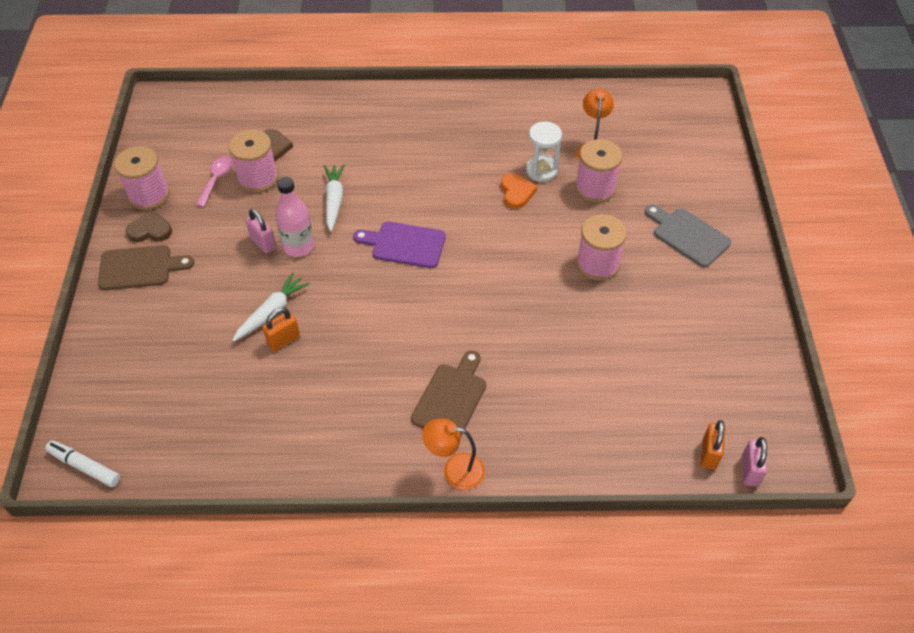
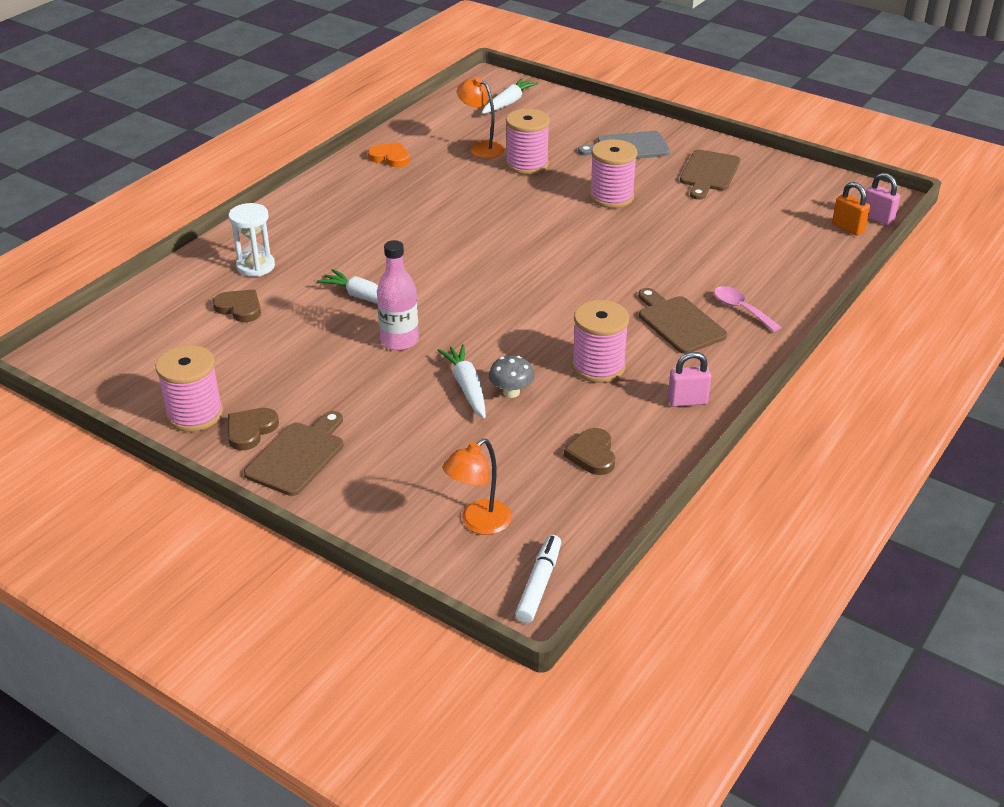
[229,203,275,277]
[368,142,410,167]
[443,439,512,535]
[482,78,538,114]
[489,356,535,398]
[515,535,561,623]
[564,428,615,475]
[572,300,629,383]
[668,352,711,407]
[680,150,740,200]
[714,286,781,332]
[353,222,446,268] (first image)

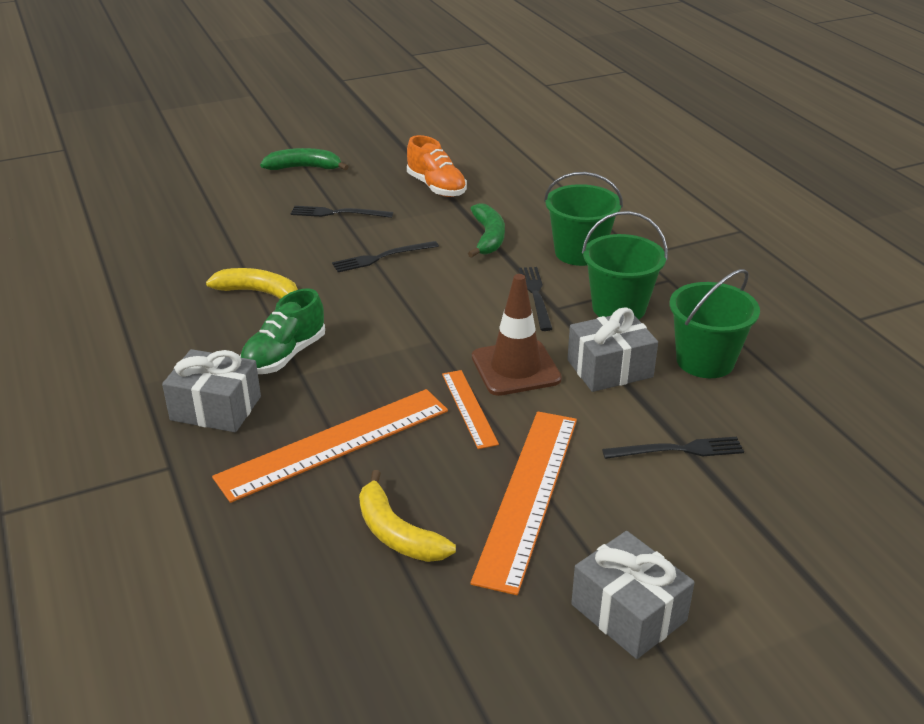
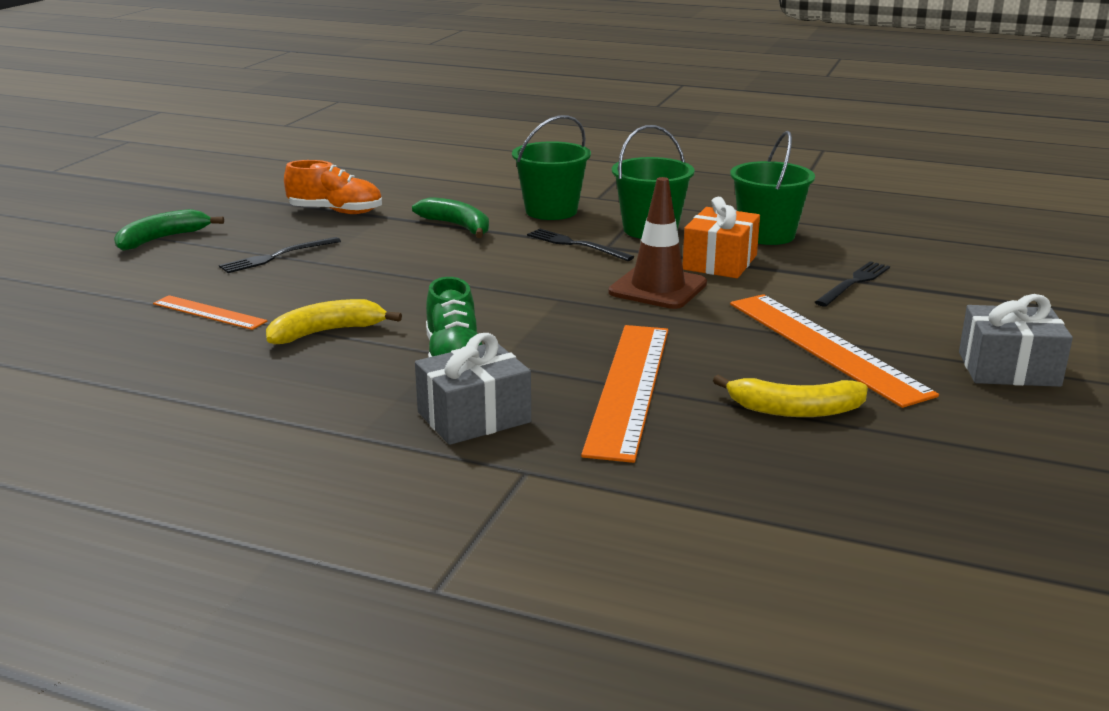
[153,295,268,330]
[682,197,760,278]
[332,241,439,272] (first image)

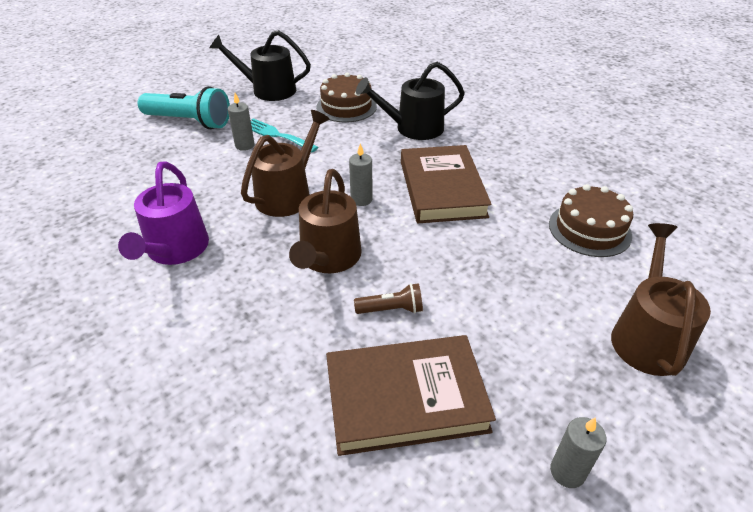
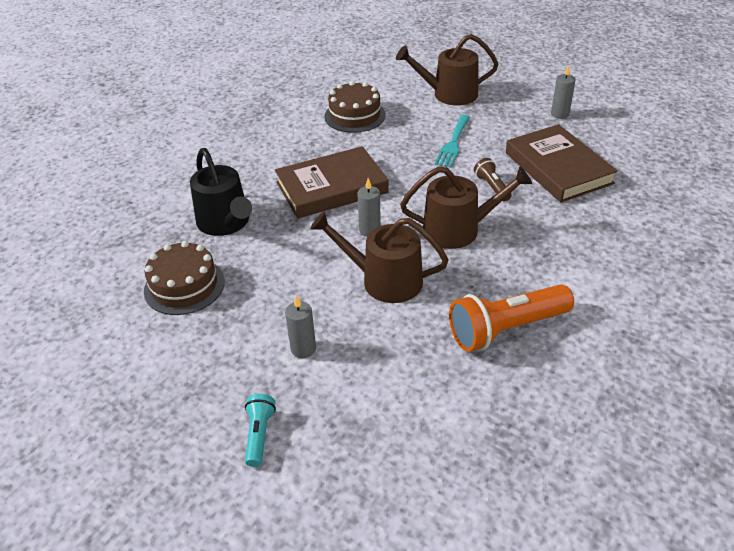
[245,394,276,467]
[434,115,470,168]
[449,284,574,352]
[210,30,311,101] (first image)

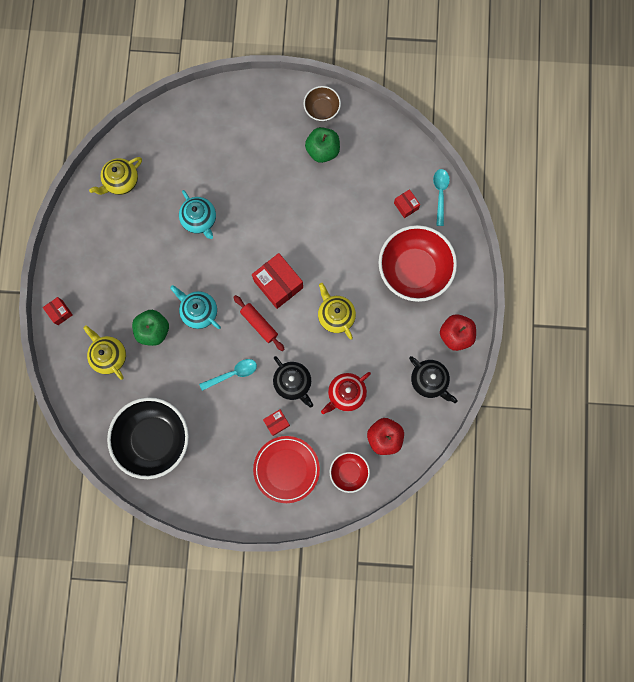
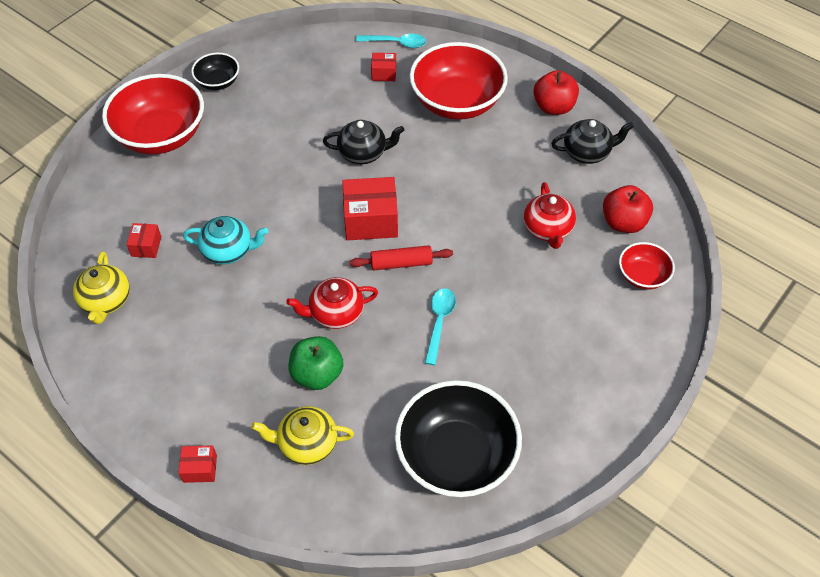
[102,74,204,154]
[127,223,161,258]
[191,53,239,90]
[286,277,378,329]
[323,120,404,164]
[356,34,427,48]
[253,436,320,503] (first image)
[305,127,340,163] (first image)
[318,283,356,340] (first image)

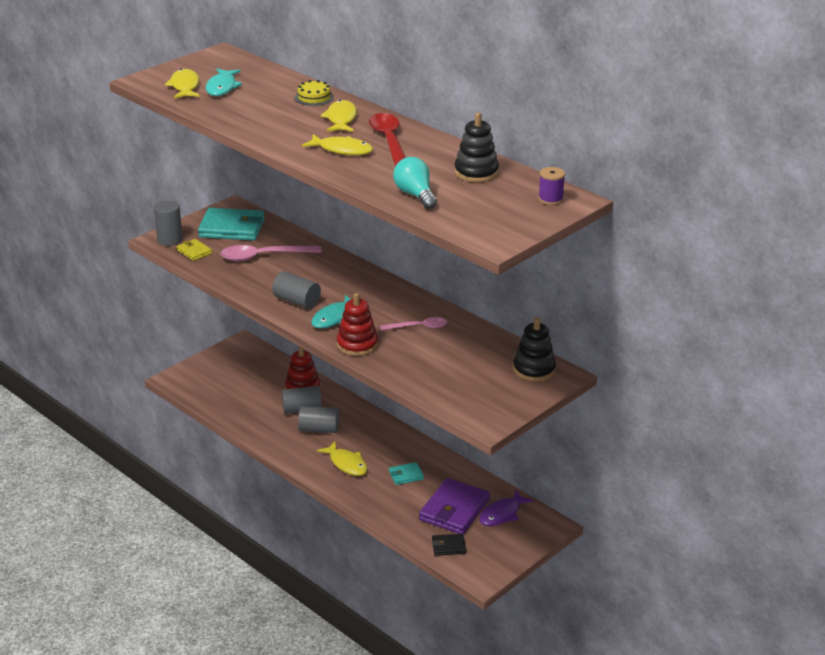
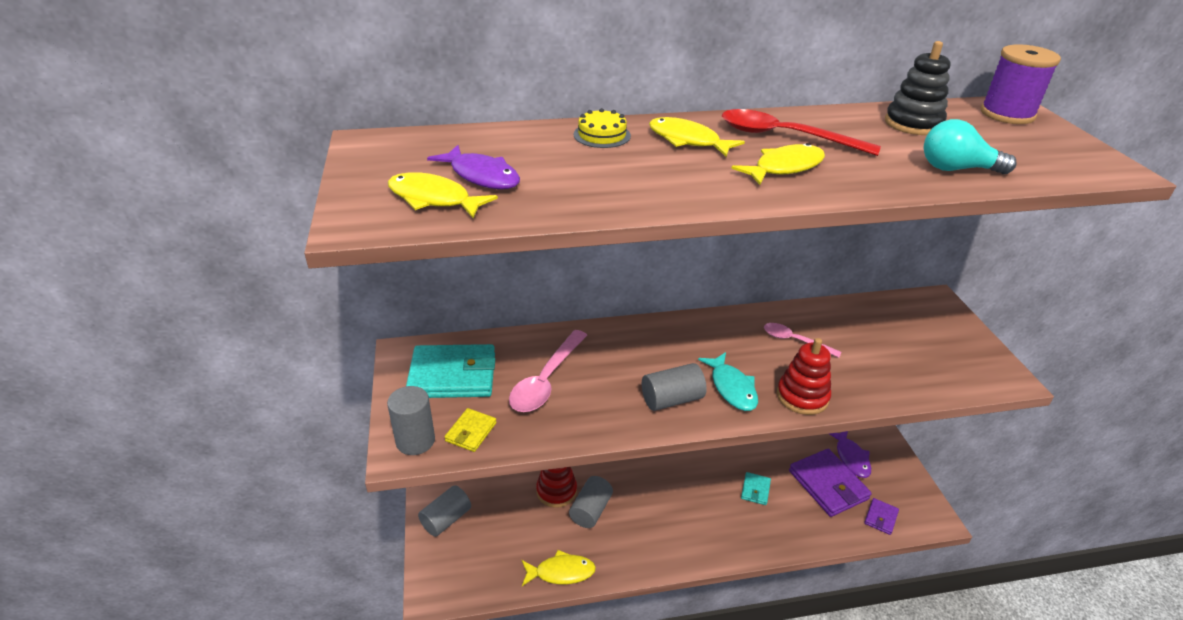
[406,344,495,398]
[418,485,471,537]
[427,145,520,189]
[444,408,497,452]
[521,550,596,586]
[764,323,842,358]
[864,498,899,535]
[981,44,1061,124]
[513,317,556,382] (first image)

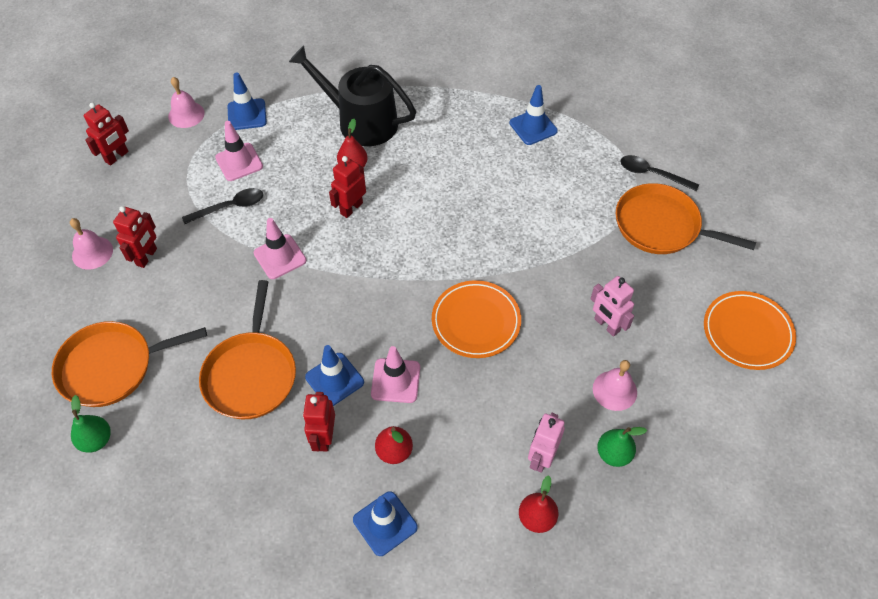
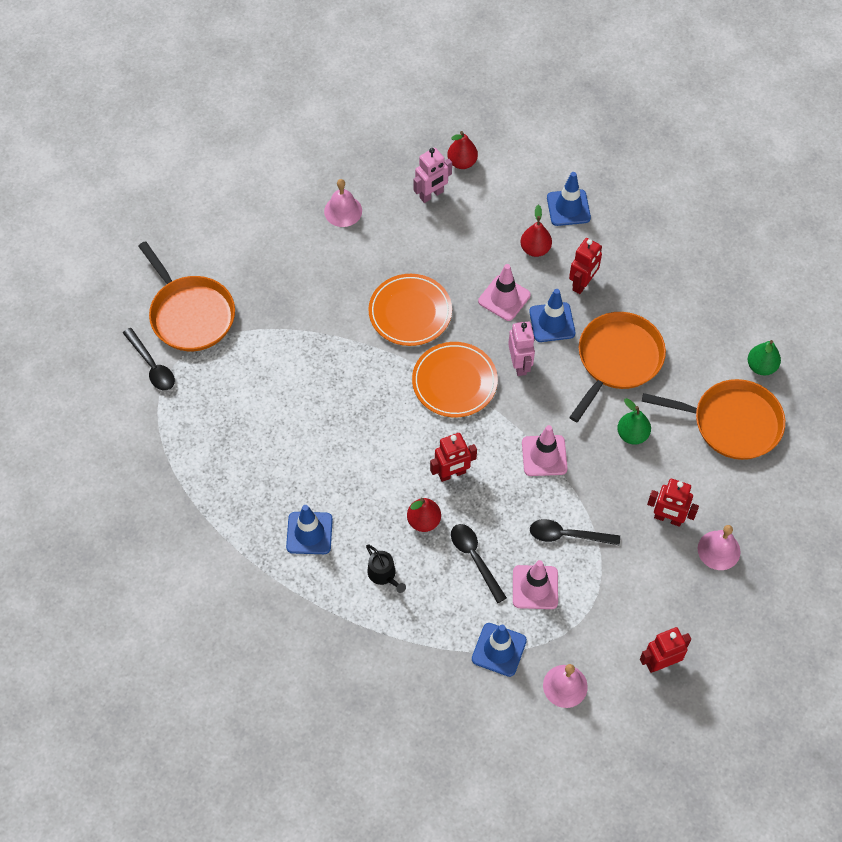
[286,505,333,554]
[366,545,406,593]
[412,342,498,417]
[451,524,507,603]
[508,322,535,376]
[617,398,651,445]
[647,479,699,527]

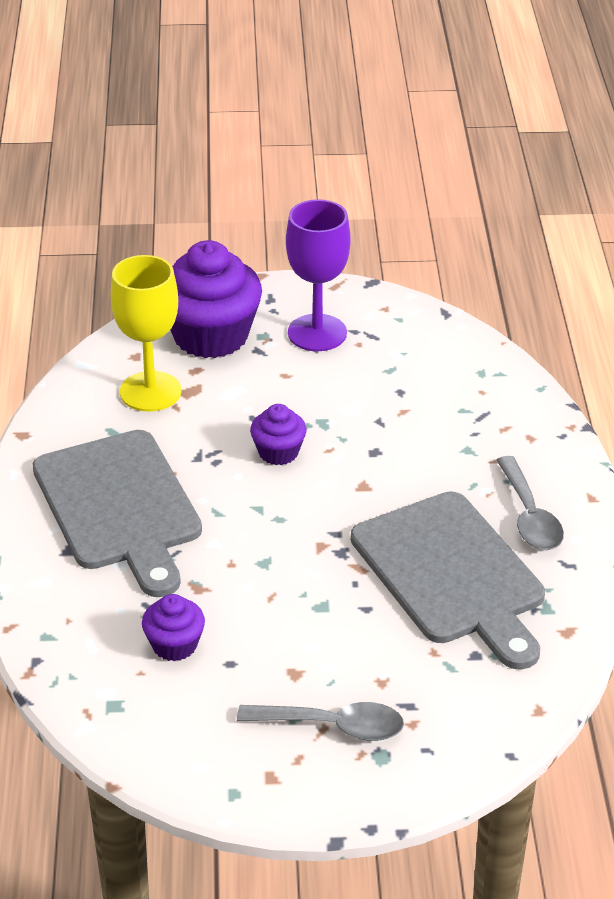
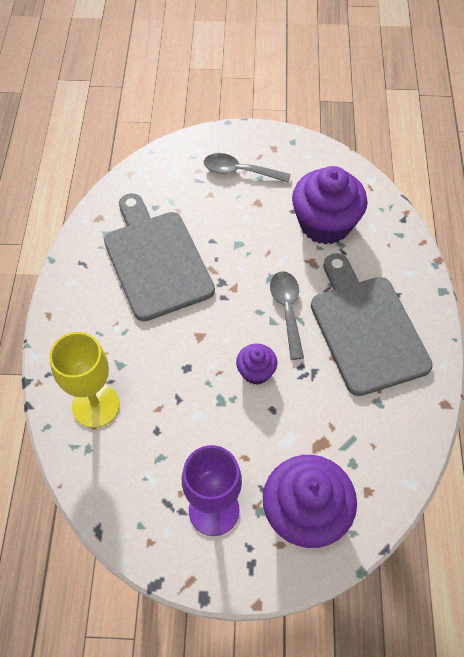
[49,332,120,428]
[270,271,304,360]
[292,166,367,245]

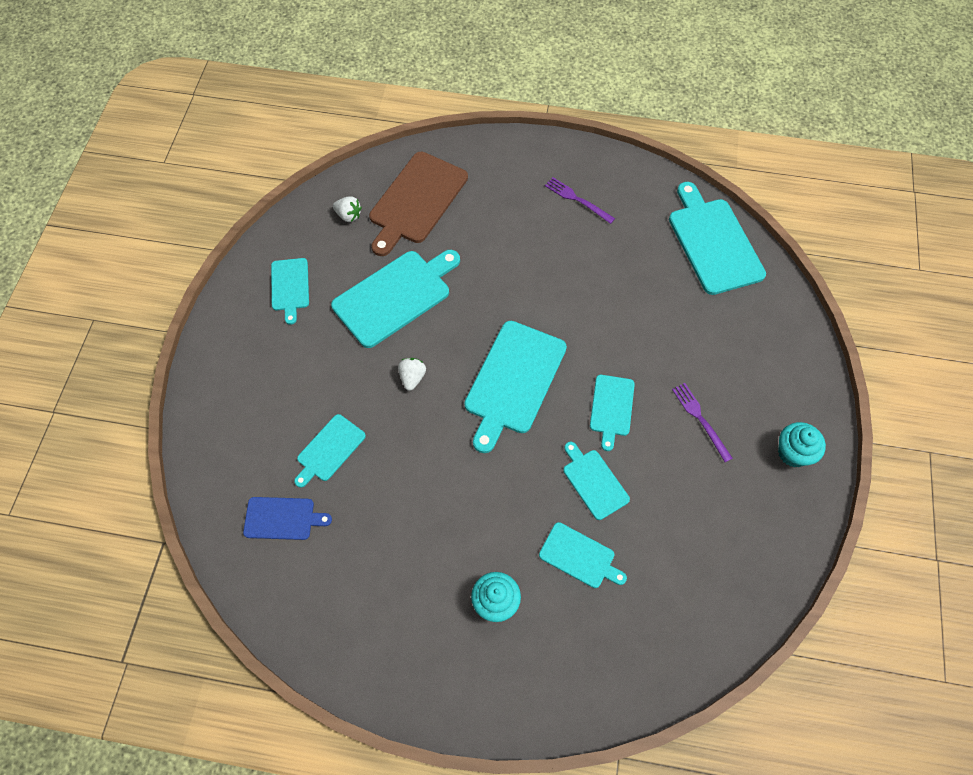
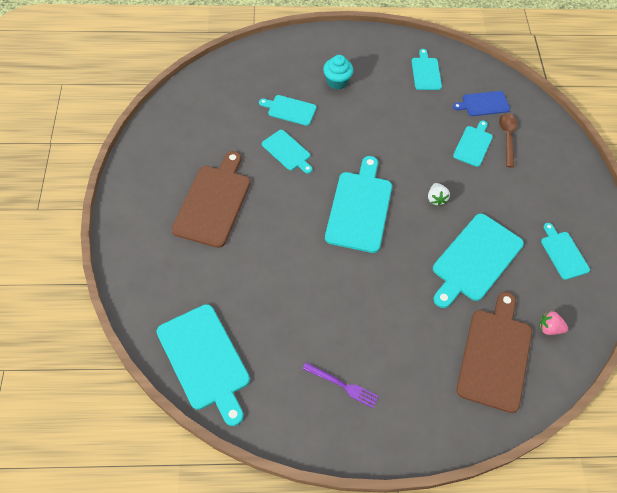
[172,151,250,248]
[412,49,442,90]
[499,113,517,168]
[539,311,568,335]
[778,422,826,467] (first image)

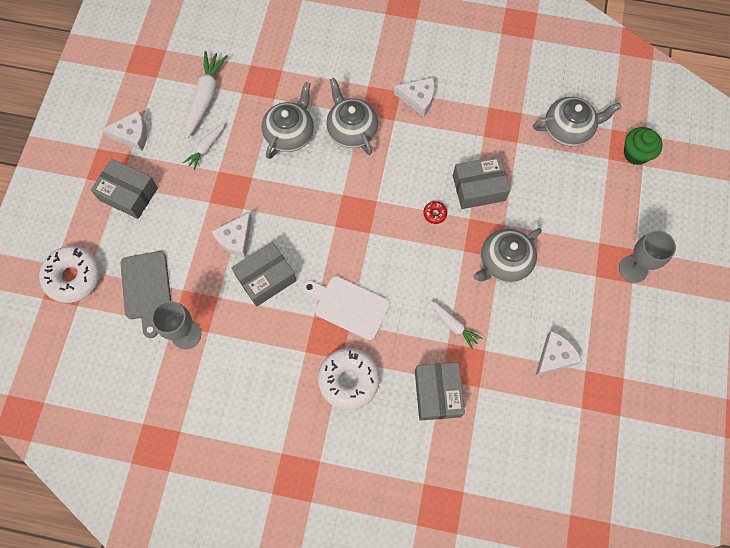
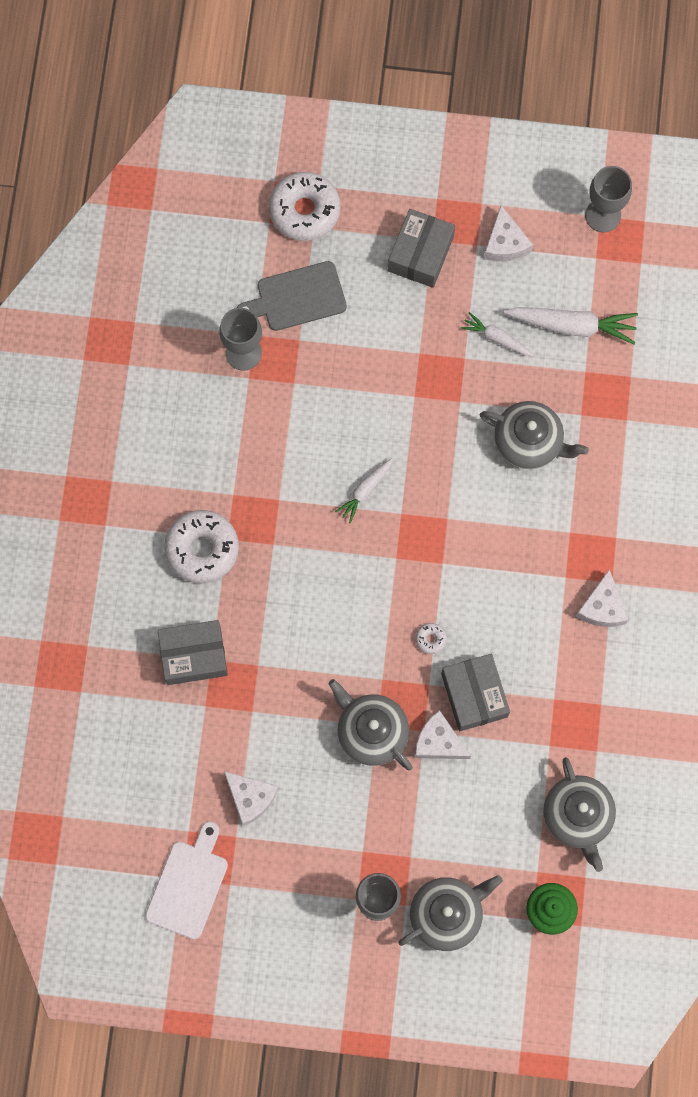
[145,821,228,939]
[335,458,393,523]
[398,875,503,951]
[415,623,447,654]
[415,710,471,759]
[585,166,632,232]
[231,242,297,307] (first image)

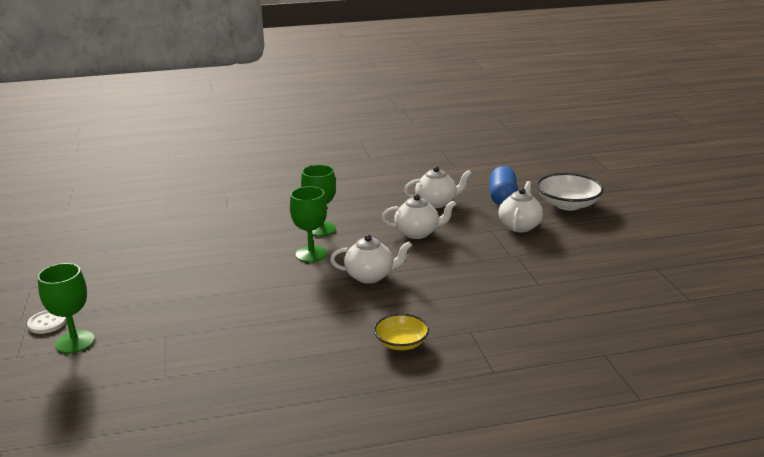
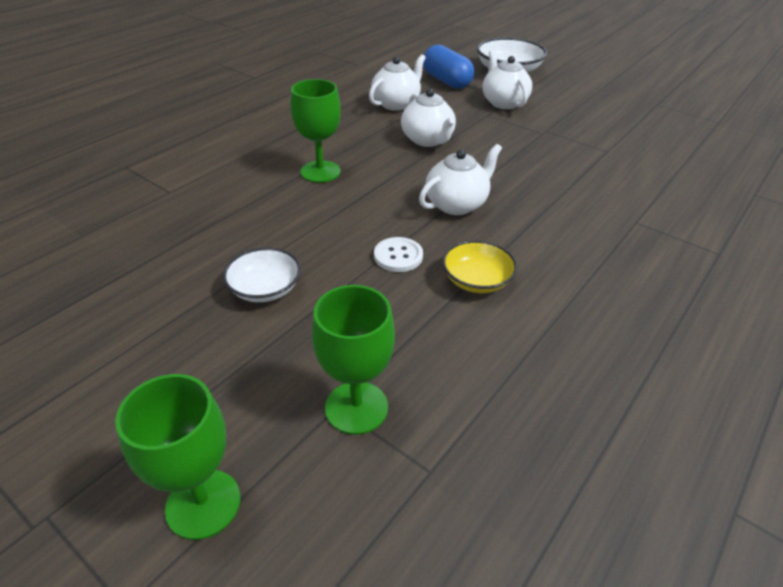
[223,248,301,302]
[312,285,395,435]
[374,237,423,272]
[401,89,456,147]
[442,240,517,293]

